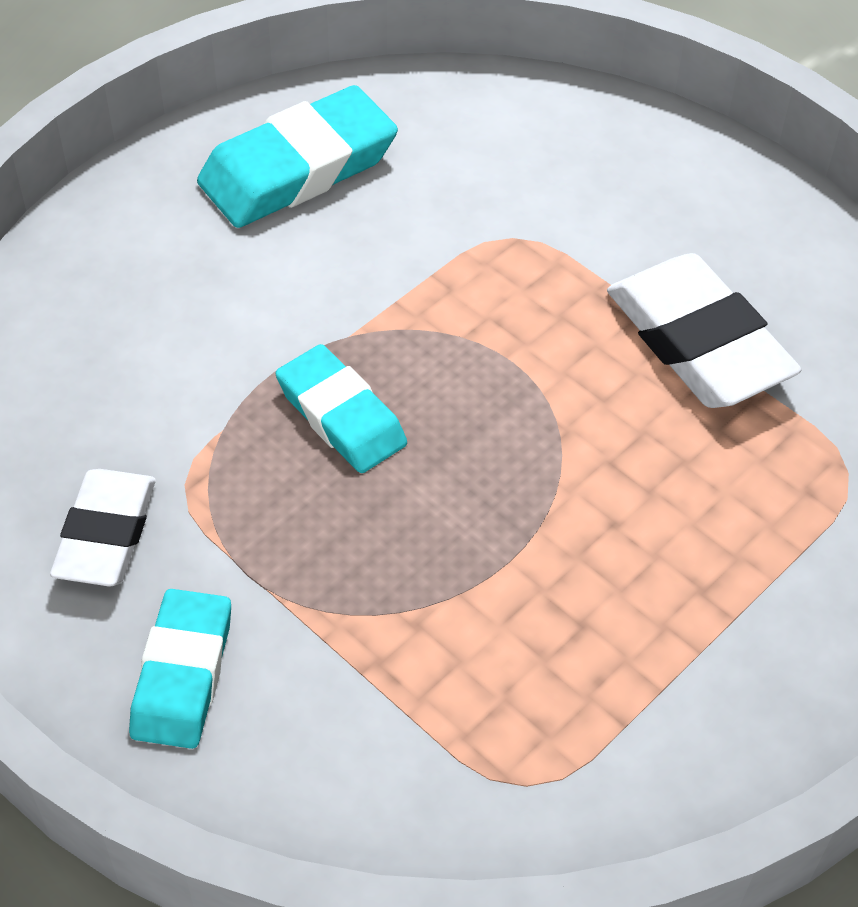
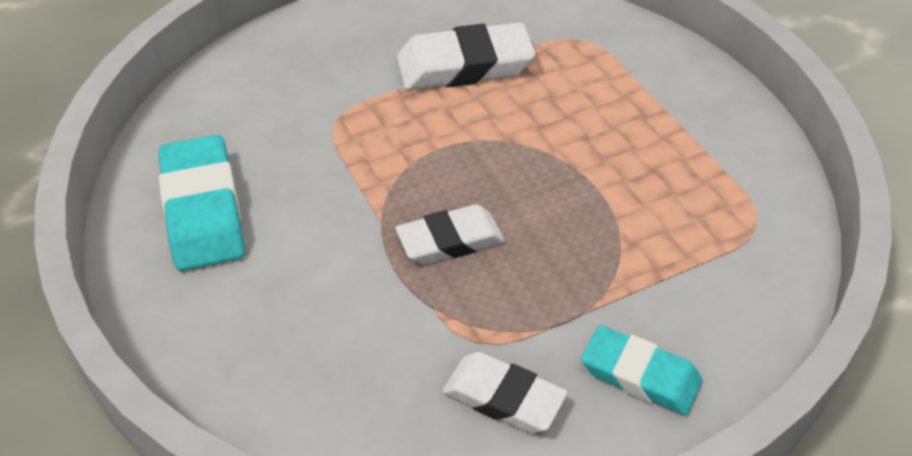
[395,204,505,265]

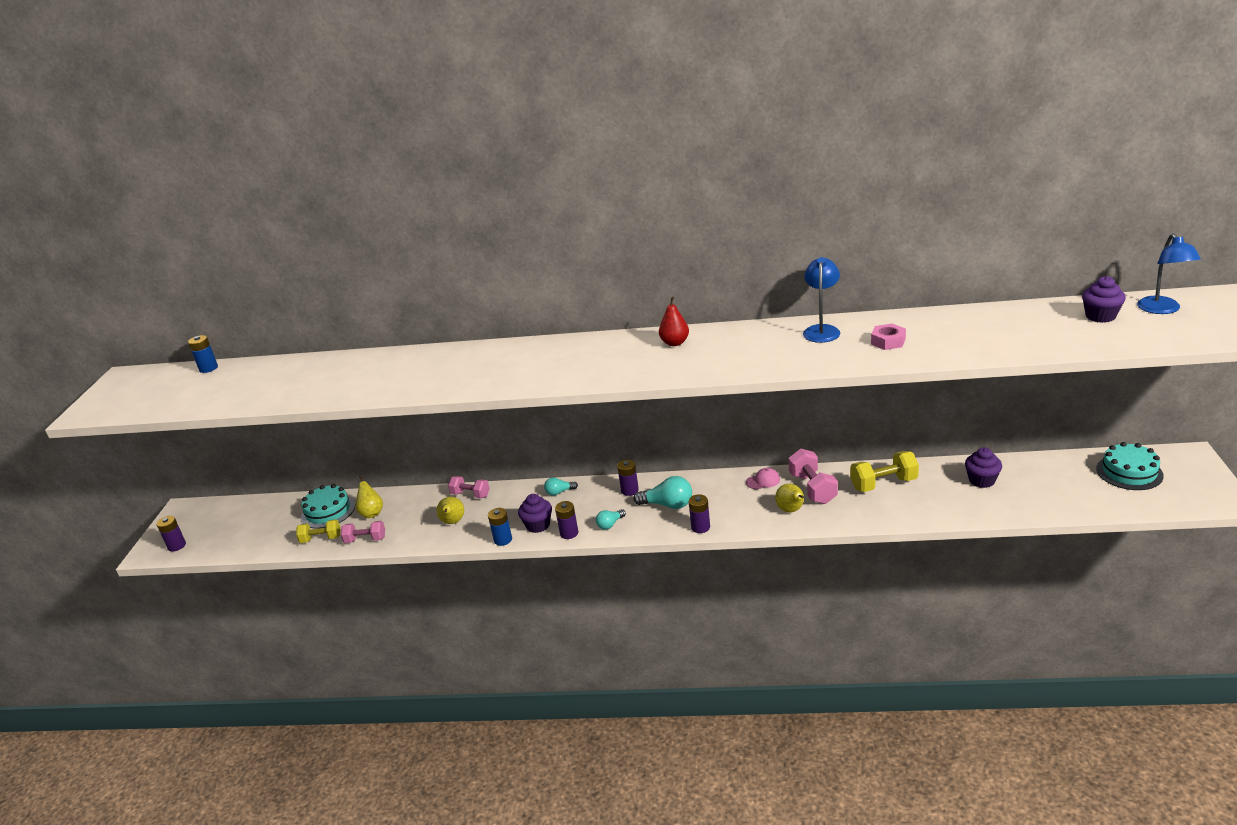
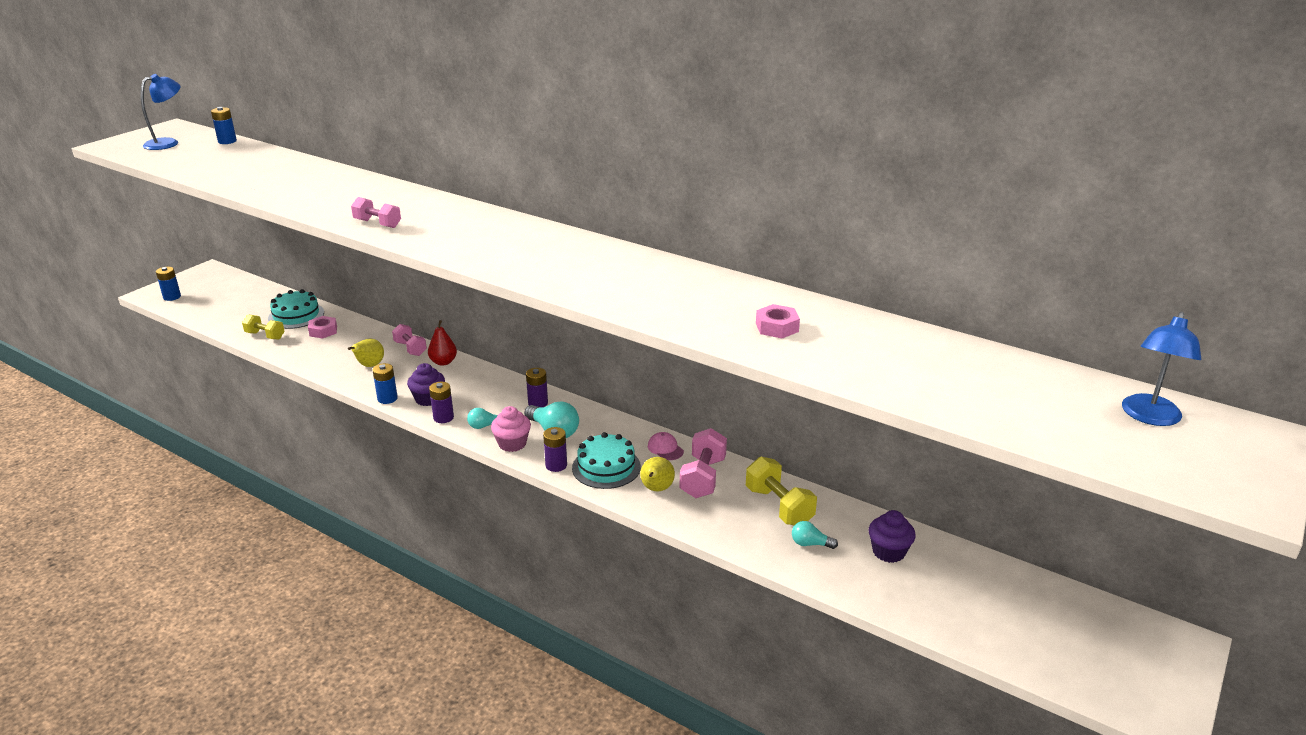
[141,74,180,150]
[156,267,181,301]
[308,316,337,339]
[351,197,401,228]
[428,320,457,366]
[491,406,531,452]
[572,432,641,489]
[648,432,684,460]
[746,457,817,525]
[792,521,838,549]
[1082,276,1126,323] (first image)

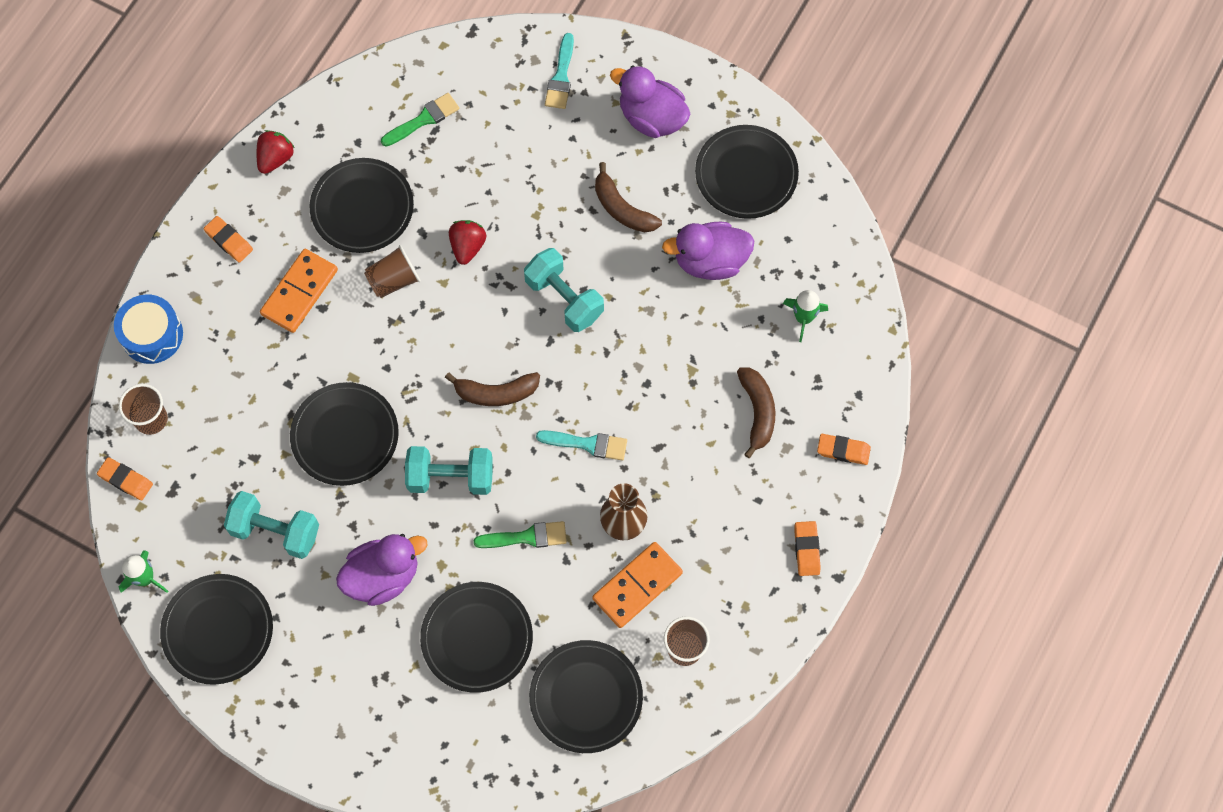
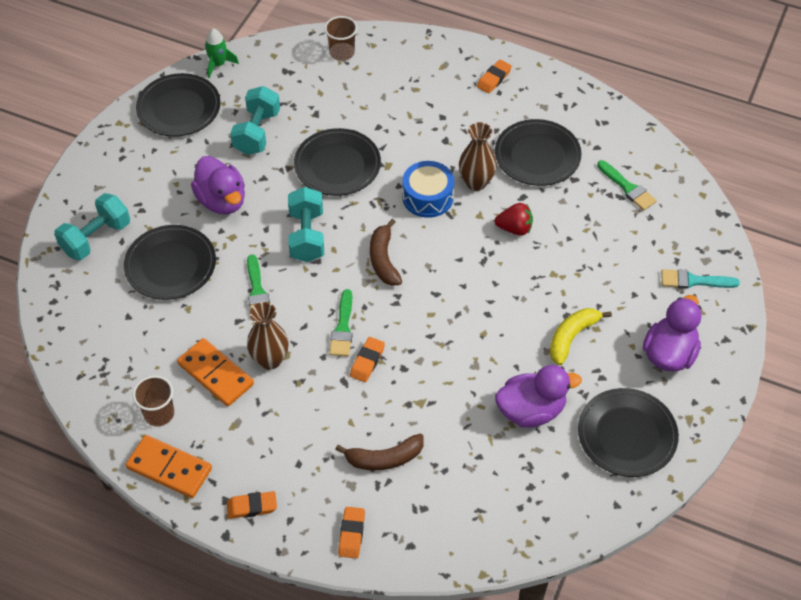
[54,193,130,260]
[126,435,212,498]
[329,289,352,357]
[350,337,385,382]
[402,161,454,218]
[459,122,497,191]
[495,365,582,428]
[550,308,612,366]
[257,130,294,174] (first image)
[529,640,643,753] (first image)
[783,290,828,342] (first image)

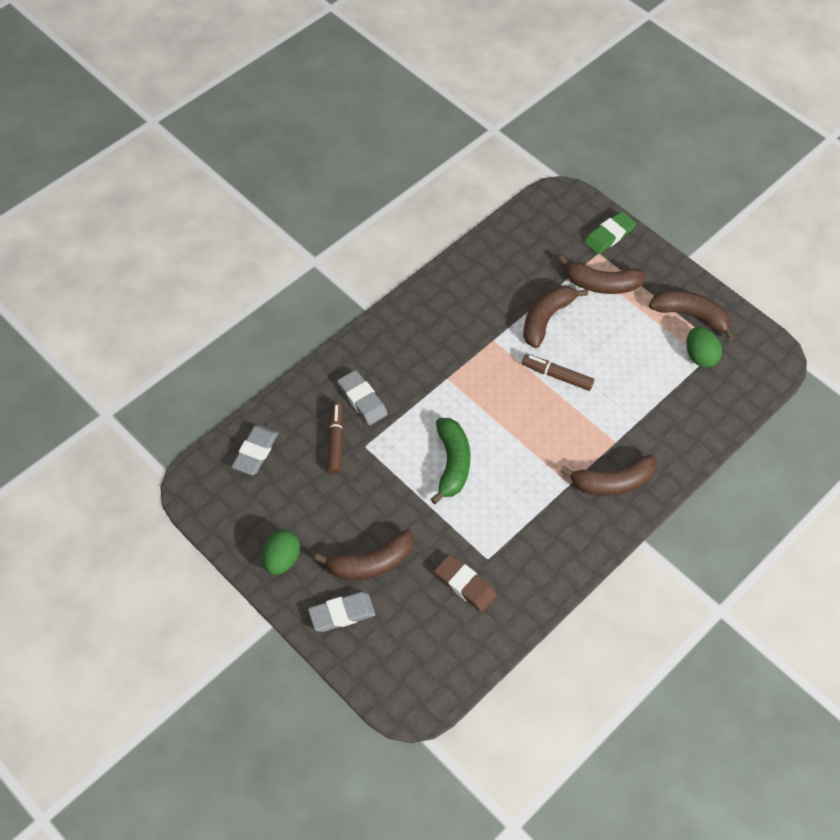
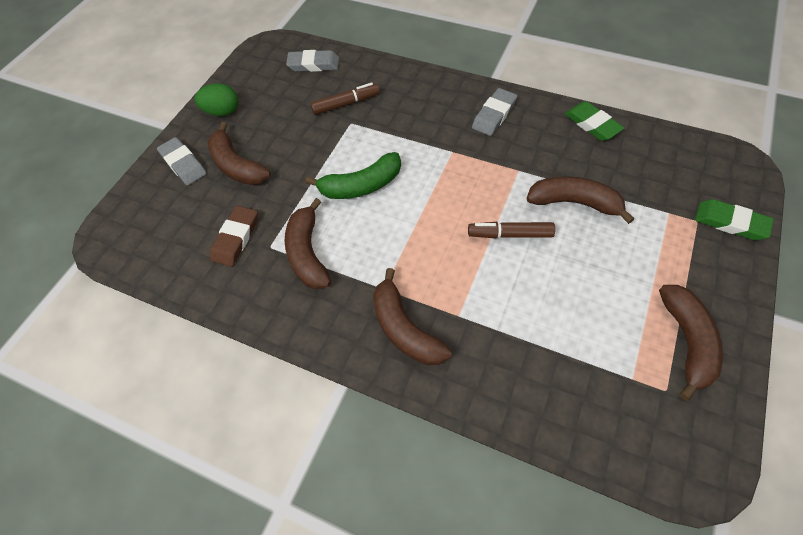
[285,198,331,289]
[468,222,555,238]
[472,88,517,136]
[564,101,624,141]
[687,327,722,368] (first image)

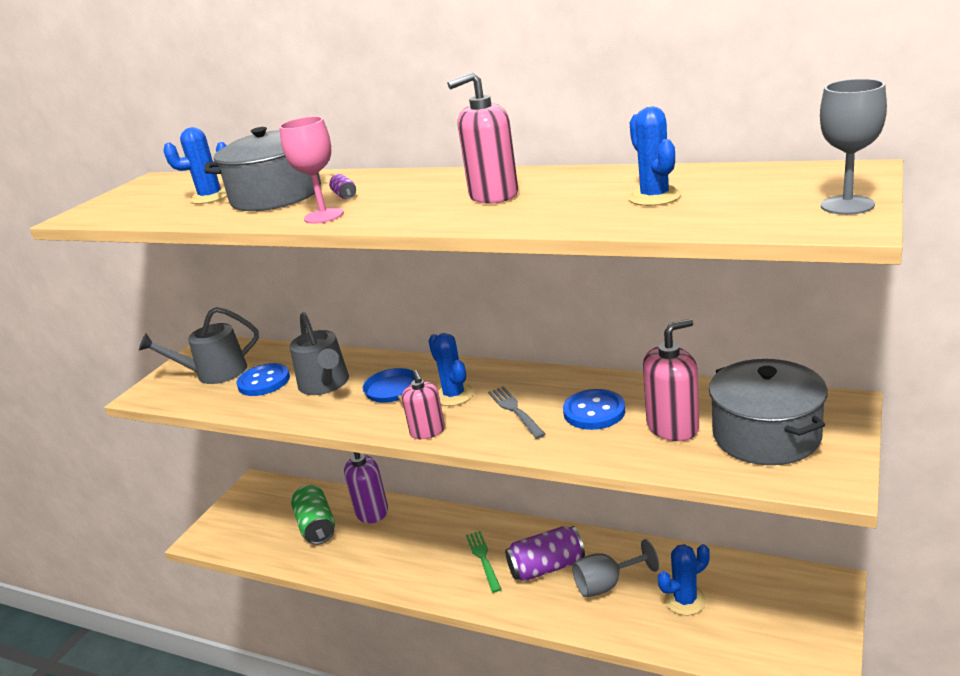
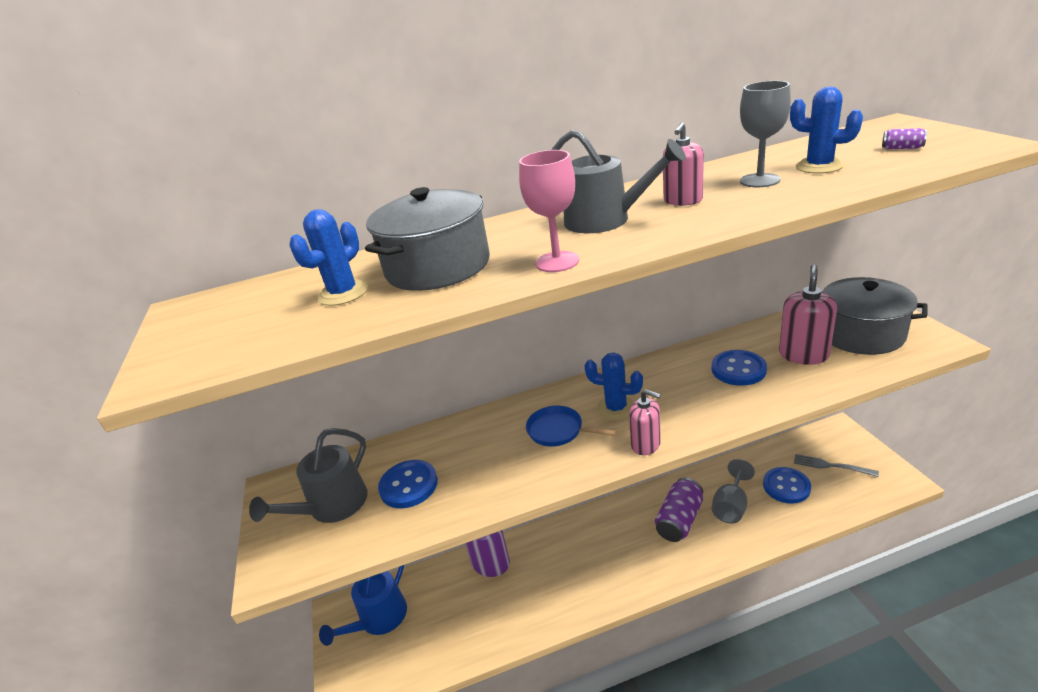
[319,565,407,646]
[551,130,686,233]
[663,123,704,206]
[740,81,791,187]
[763,467,811,504]
[794,454,879,477]
[882,128,927,149]
[291,485,335,545] (first image)
[466,531,501,593] (first image)

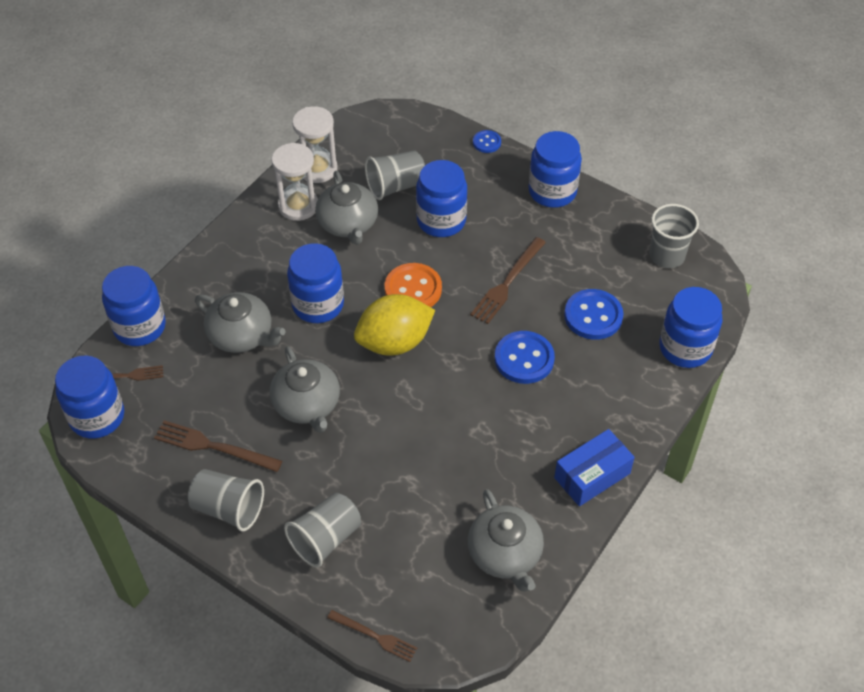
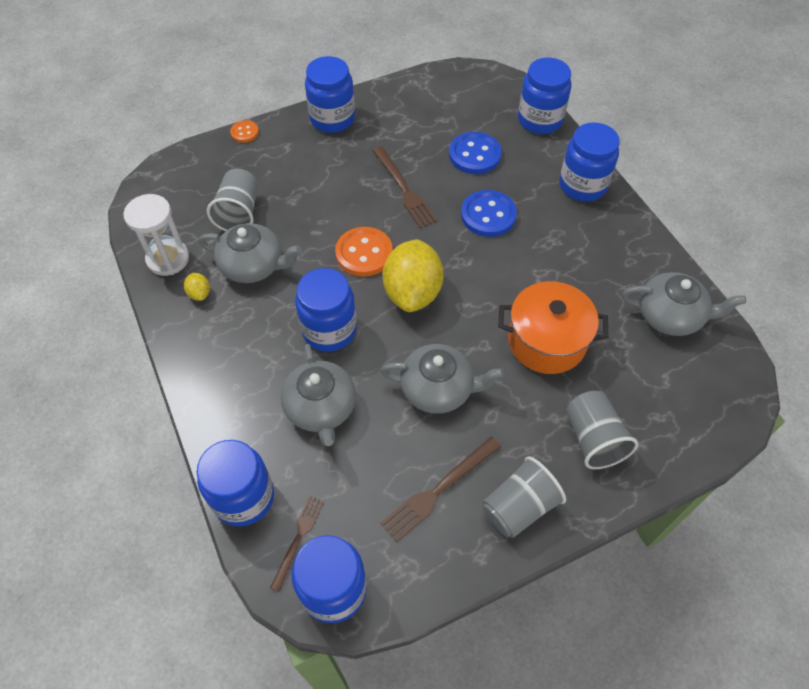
[184,273,210,301]
[230,120,259,143]
[281,344,356,446]
[498,281,609,374]
[559,122,620,202]
[327,610,417,662] (first image)
[554,429,635,506] (first image)
[649,204,699,268] (first image)

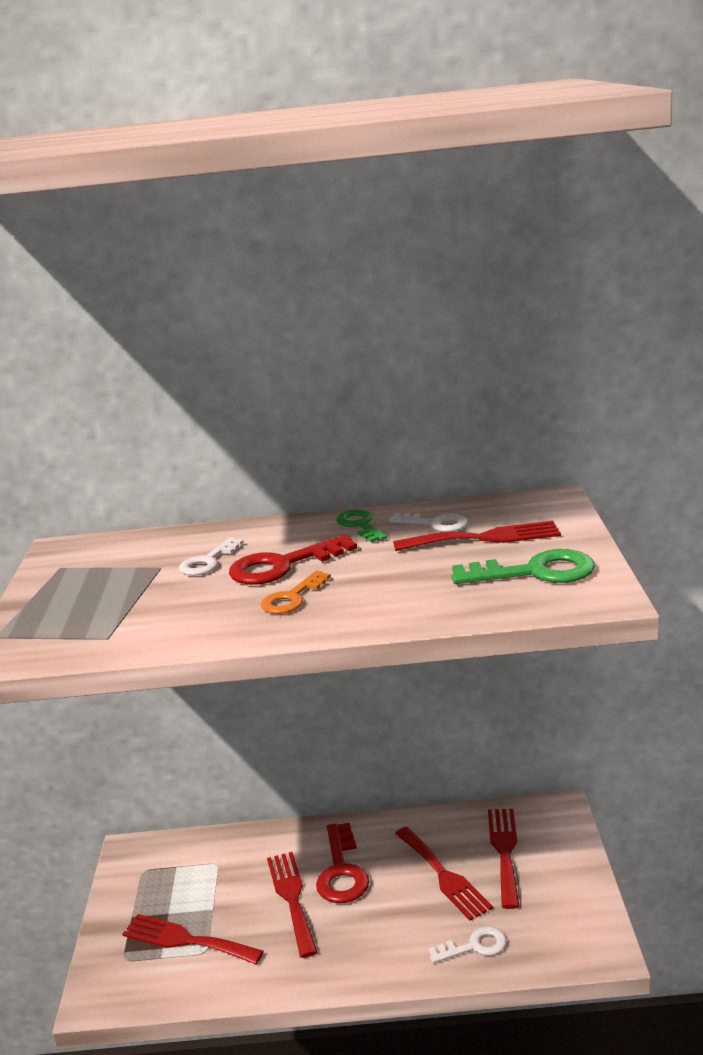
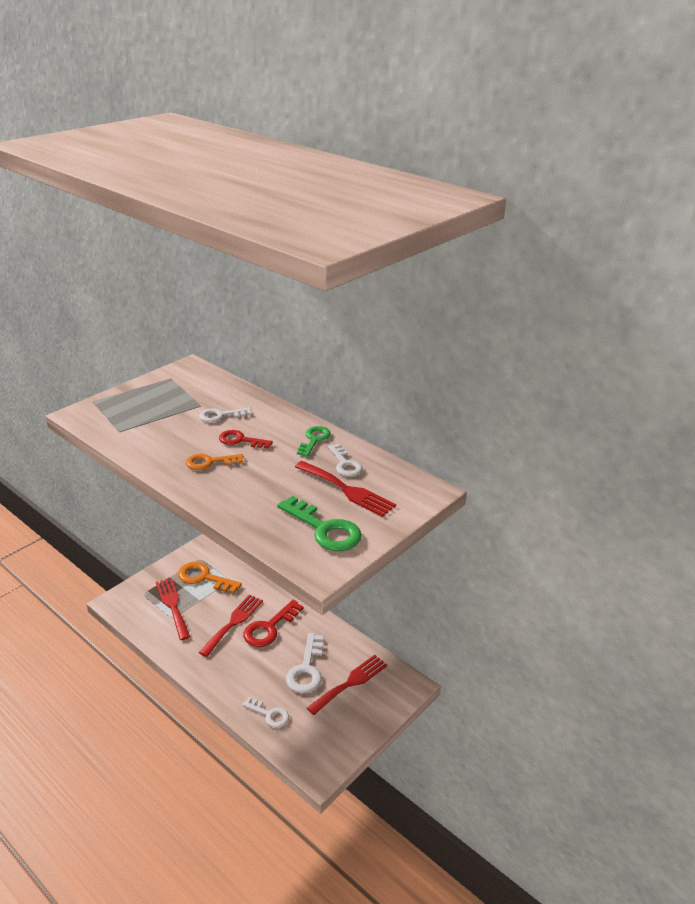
[178,562,242,594]
[219,430,273,449]
[286,633,324,694]

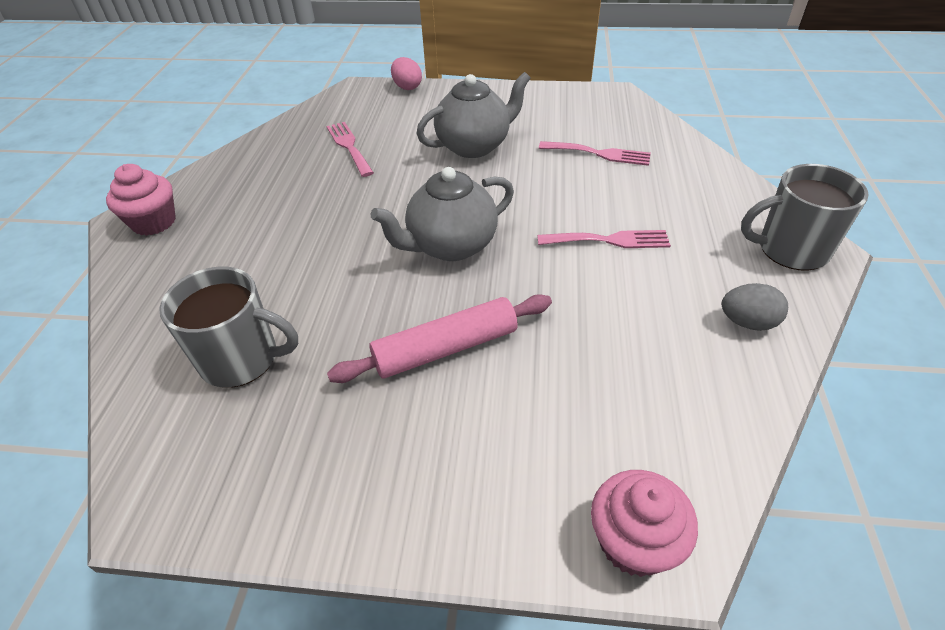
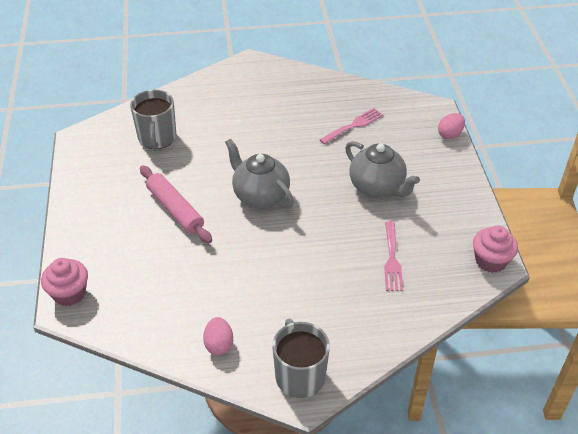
[203,317,233,355]
[473,225,518,273]
[537,230,671,248] (first image)

